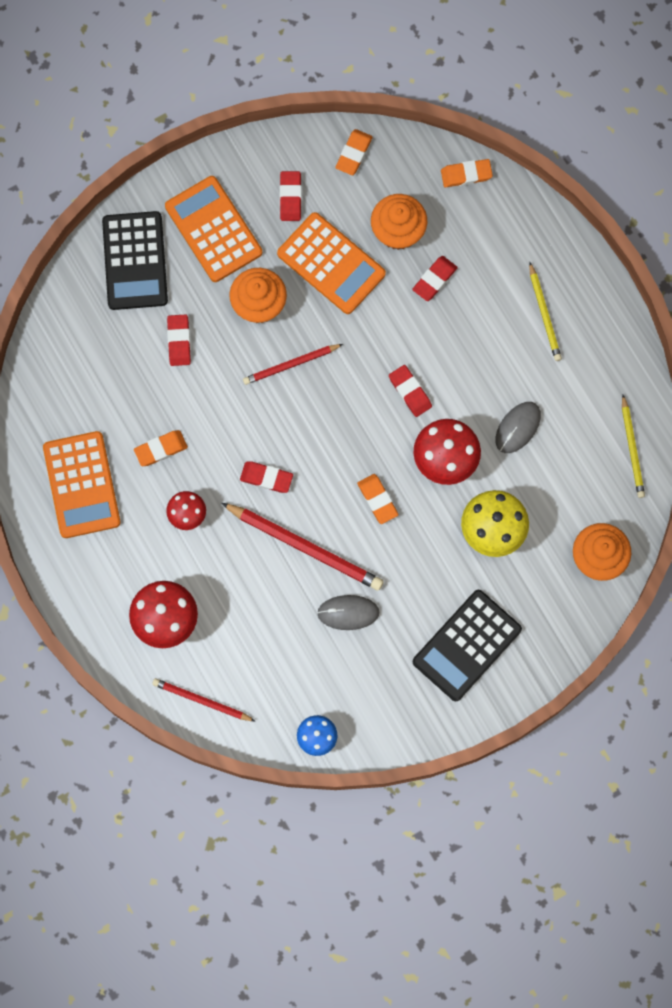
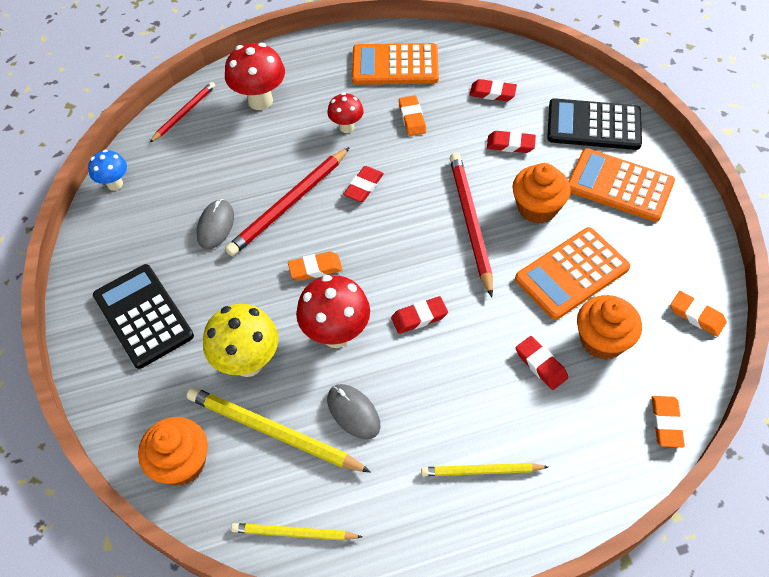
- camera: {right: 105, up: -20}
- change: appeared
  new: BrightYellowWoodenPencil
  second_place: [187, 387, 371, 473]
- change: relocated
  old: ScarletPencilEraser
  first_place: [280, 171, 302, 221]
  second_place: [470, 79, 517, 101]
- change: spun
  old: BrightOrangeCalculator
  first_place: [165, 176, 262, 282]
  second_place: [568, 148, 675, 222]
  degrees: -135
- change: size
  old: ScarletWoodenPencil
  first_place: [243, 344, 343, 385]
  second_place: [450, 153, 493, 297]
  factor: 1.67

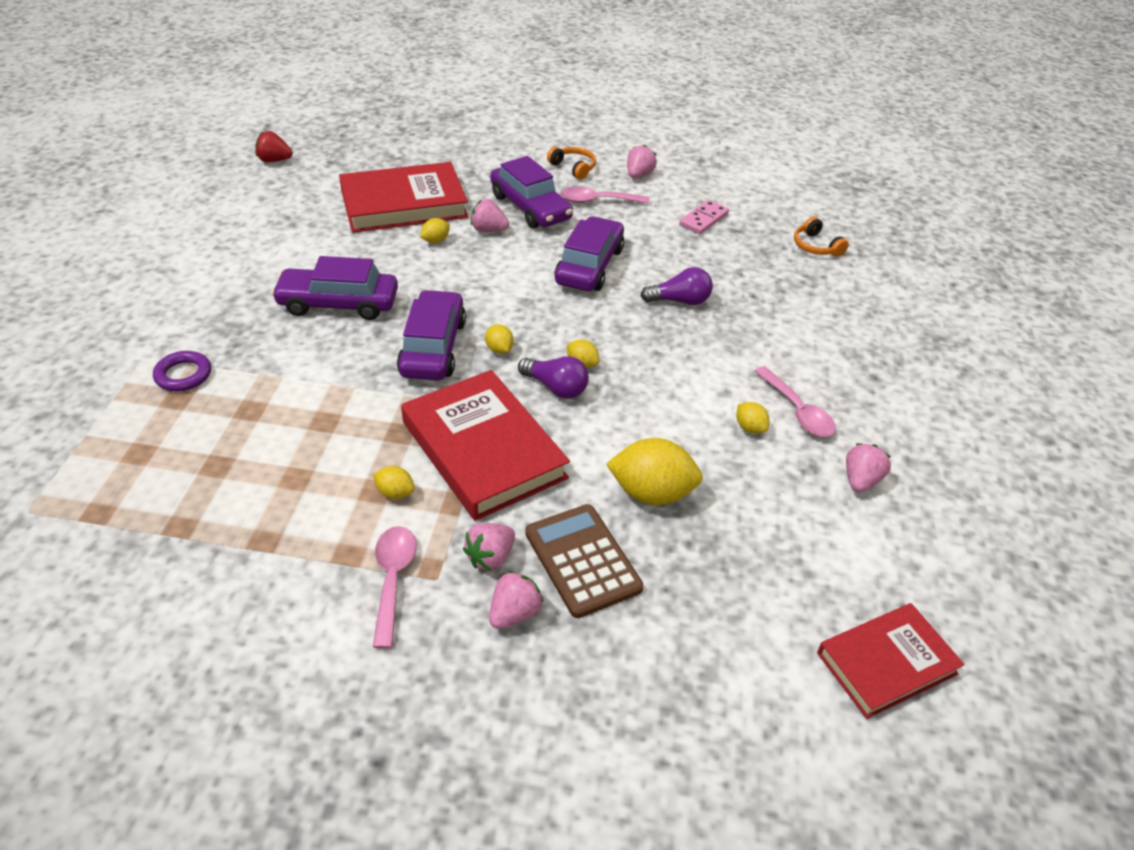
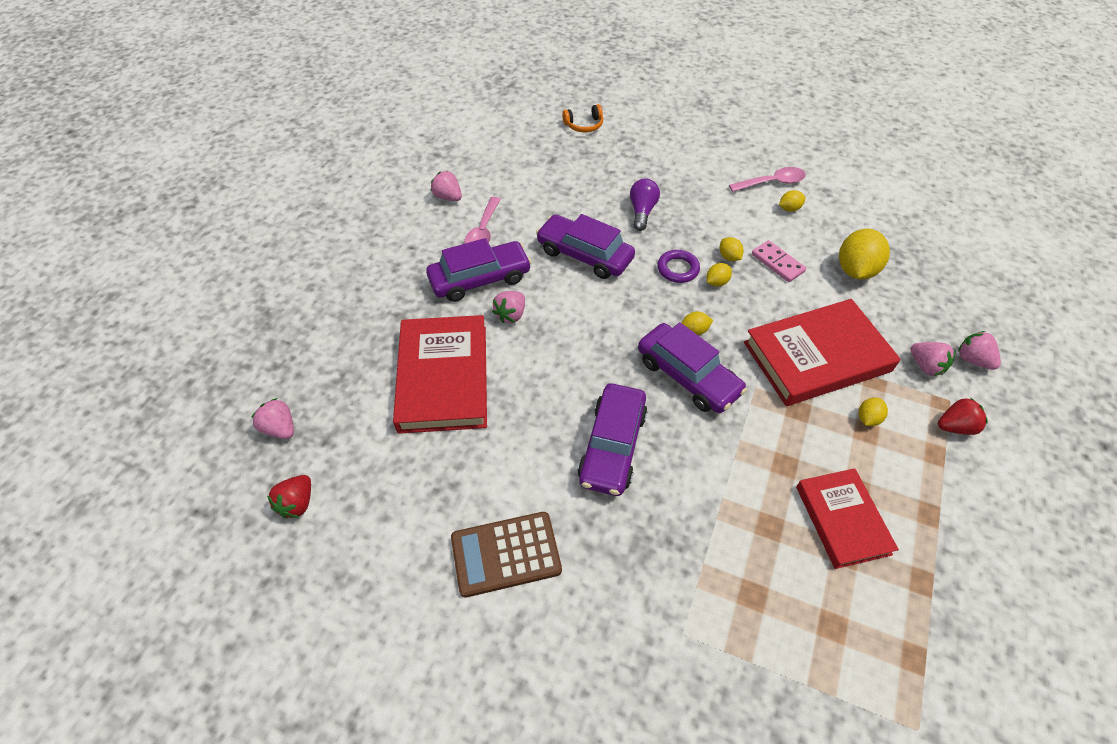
- camera: {right: -75, up: 10}
- change: missing
  old: RoyalPurpleLightbulb
  first_place: [518, 356, 589, 399]
- change: missing
  old: BrightOrangeOverEarHeadphones
  first_place: [547, 147, 596, 179]
- change: relocated
  old: RoyalPurpleHoop
  first_place: [153, 351, 211, 391]
  second_place: [657, 250, 700, 283]
- change: relocated
  old: BrightYellowToyLemon
  first_place: [420, 218, 450, 243]
  second_place: [720, 237, 744, 261]
- change: relocated
  old: DarkBrownCalculator
  first_place: [525, 504, 644, 618]
  second_place: [451, 512, 562, 598]
- change: relocated
  old: PinkDominoPiece
  first_place: [679, 200, 729, 234]
  second_place: [752, 240, 806, 282]
- change: relocated
  old: ScarletHardcover
  first_place: [817, 603, 965, 719]
  second_place: [796, 468, 899, 569]
- change: relocated
  old: PinkBerry
  first_place: [846, 443, 891, 493]
  second_place: [251, 398, 294, 439]
- change: exchanged
  old: PinkTablespoon
  new: ScarletBerry
  first_place: [373, 526, 416, 649]
  second_place: [938, 398, 988, 435]
- change: spun
  old: RoyalPurpleCar
  first_place: [397, 290, 466, 380]
  second_place: [638, 322, 747, 413]
  degrees: -150

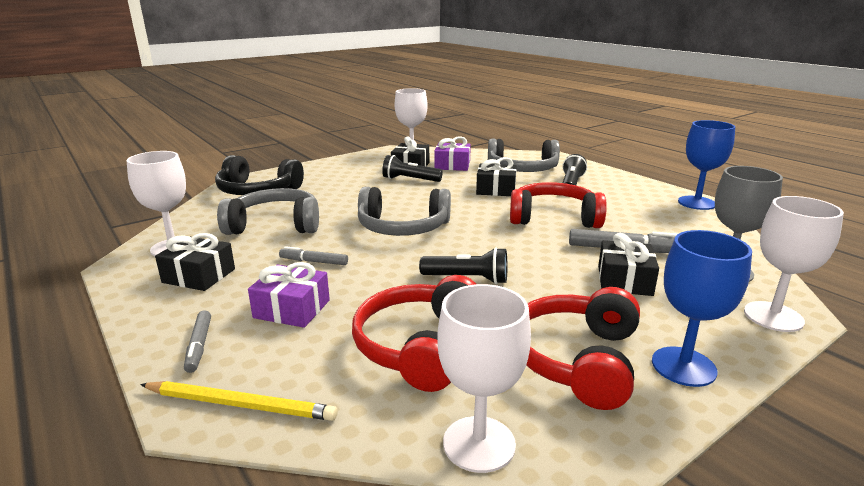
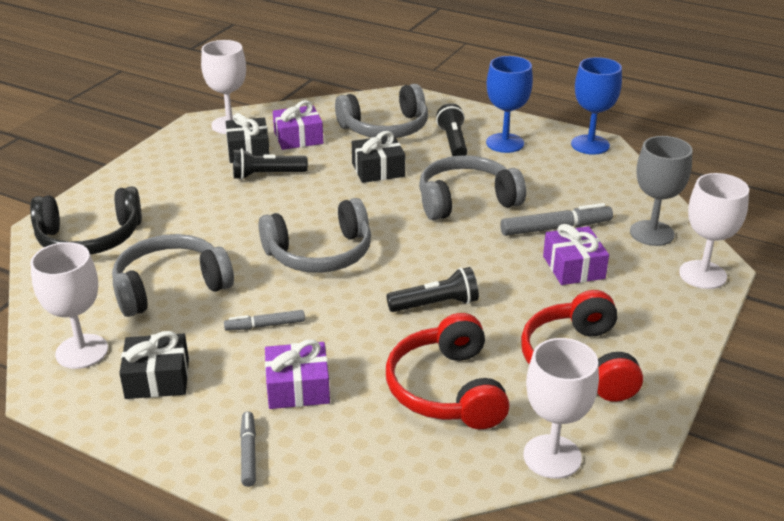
- camera: {right: -25, up: 10}
- change: missing
  old: BrightYellowWoodenPencil
  first_place: [140, 381, 337, 421]
- change: relocated
  old: CobaltGoblet
  first_place: [652, 230, 752, 387]
  second_place: [486, 56, 533, 153]
- change: colour
  old: ScarletOverEarHeadphones
  new: GreyOverEarHeadphones
  first_place: [510, 182, 607, 228]
  second_place: [419, 155, 526, 220]
- change: colour
  old: EbonyWrappedGift
  new: RoyalPurpleWrappedGift
  first_place: [598, 233, 659, 296]
  second_place: [543, 224, 609, 285]
- change: spun
  old: GreyFeltPen
  first_place: [184, 310, 211, 373]
  second_place: [240, 411, 256, 487]
  degrees: -150

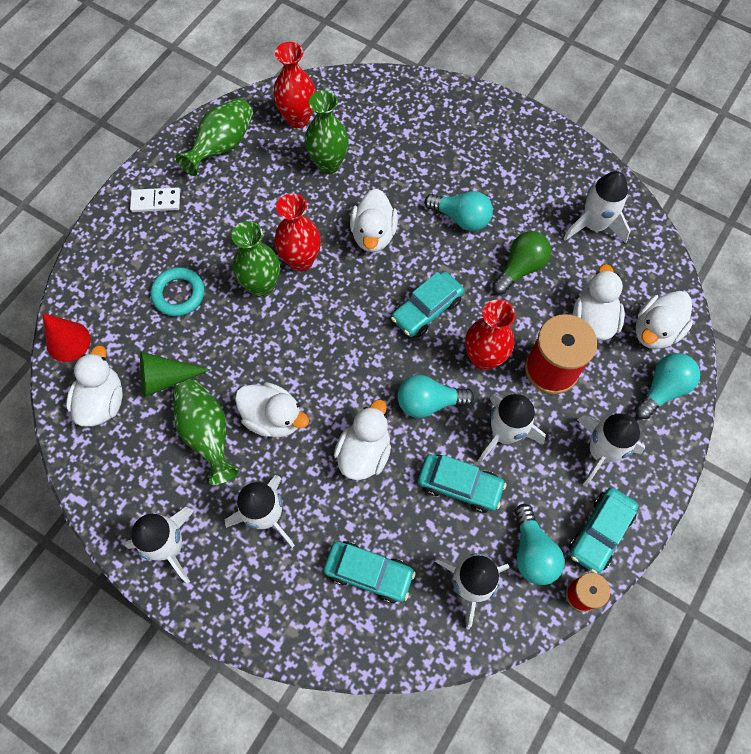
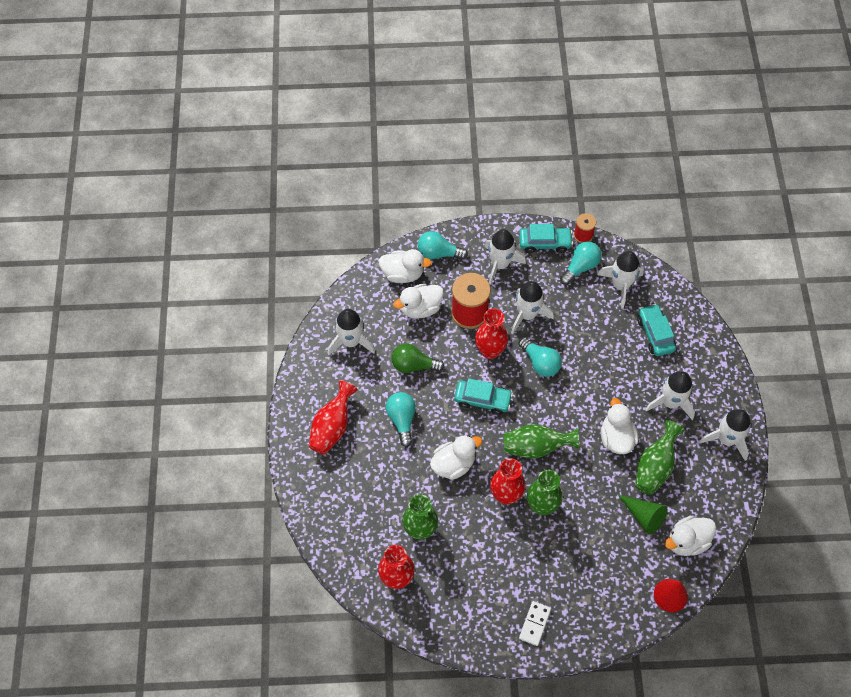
- camera: {right: -125, up: -5}
- change: missing
  old: AquaHoop
  first_place: [150, 267, 204, 316]
- change: missing
  old: PureWhiteToyDuck
  first_place: [334, 399, 391, 480]
- change: missing
  old: AquaCar
  first_place: [418, 454, 506, 513]
- change: appeared
  new: ScarletTallVase
  second_place: [309, 380, 358, 455]
- change: relocated
  old: EmeraldTallVase
  first_place: [176, 98, 253, 176]
  second_place: [503, 424, 579, 459]
- change: spun
  old: PureWhiteDominoPiece
  first_place: [130, 187, 180, 212]
  second_place: [519, 601, 551, 646]
  degrees: 60

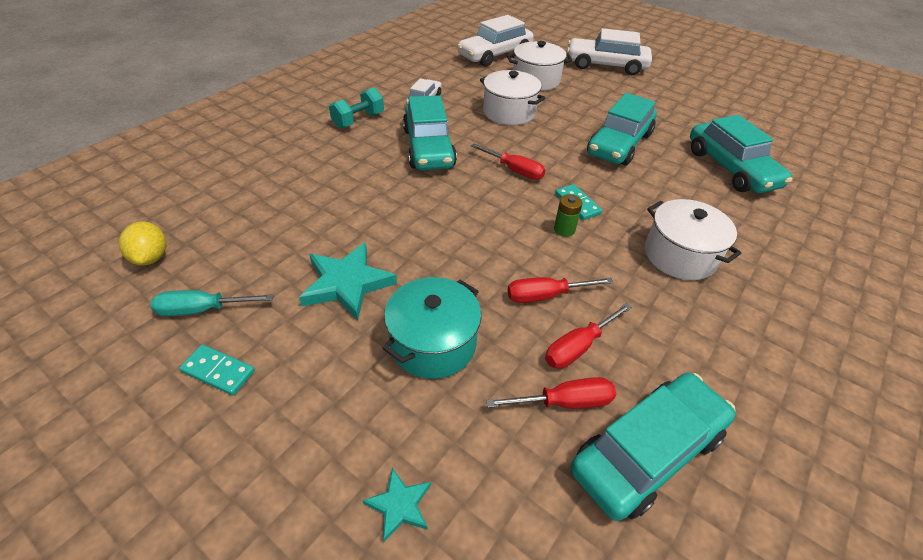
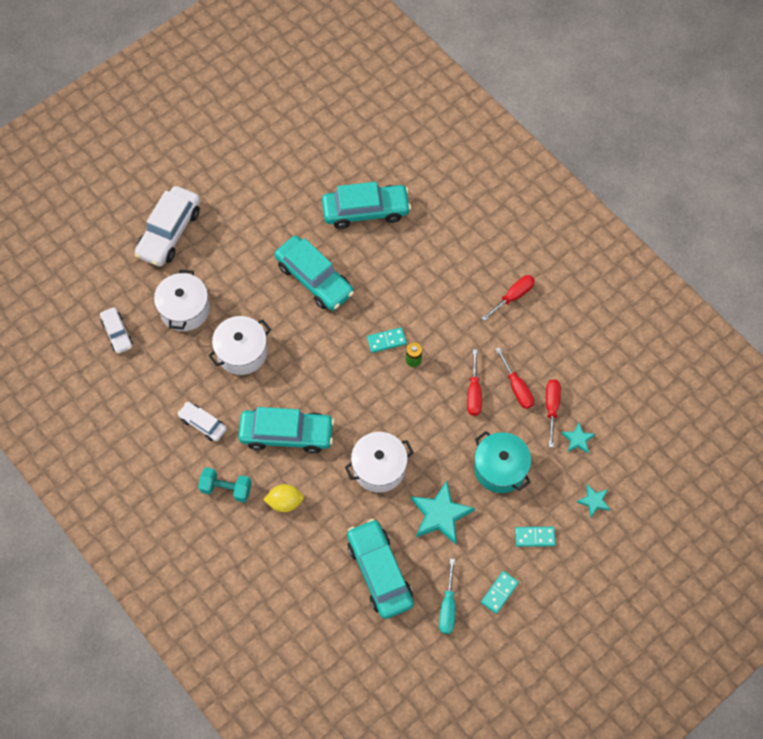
- camera: {right: -75, up: 20}
- change: appeared
  new: AquaDominoPiece
  second_place: [515, 527, 556, 547]
- change: appeared
  new: AquaStar
  second_place: [561, 422, 595, 453]
- change: relocated
  old: BrightYellowToyLemon
  first_place: [119, 222, 166, 266]
  second_place: [263, 484, 304, 512]
- change: relocated
  old: ScarletFlatScrewdriver
  first_place: [471, 143, 546, 180]
  second_place: [482, 275, 535, 321]
- change: relocated
  old: AquaCar
  first_place: [571, 373, 736, 521]
  second_place: [347, 519, 414, 619]
- change: relocated
  old: PureWhiteCookingPot
  first_place: [645, 199, 742, 280]
  second_place: [345, 432, 414, 493]
- change: spun
  old: AquaFreeWeight
  first_place: [329, 88, 384, 128]
  second_place: [198, 467, 252, 503]
  degrees: -45
- change: size
  old: PureWhiteCar
  first_place: [457, 15, 534, 67]
  second_place: [100, 307, 133, 354]
  factor: 0.55

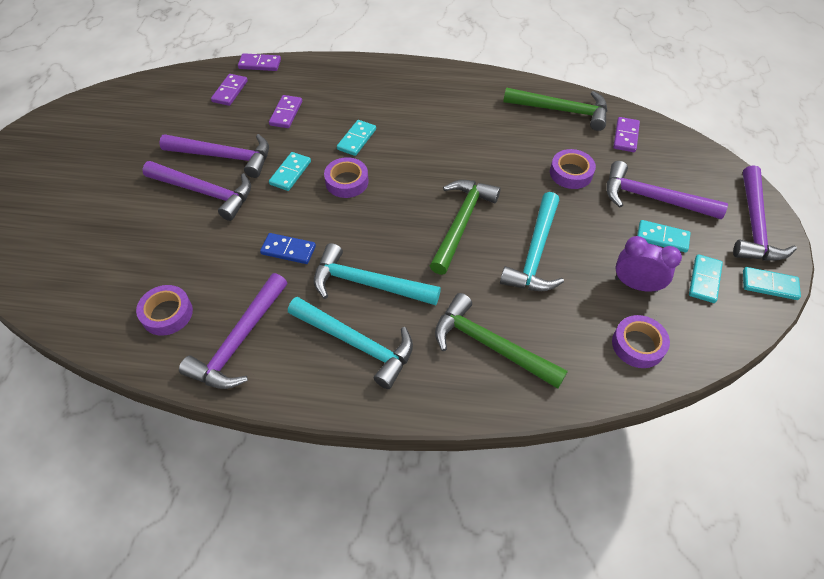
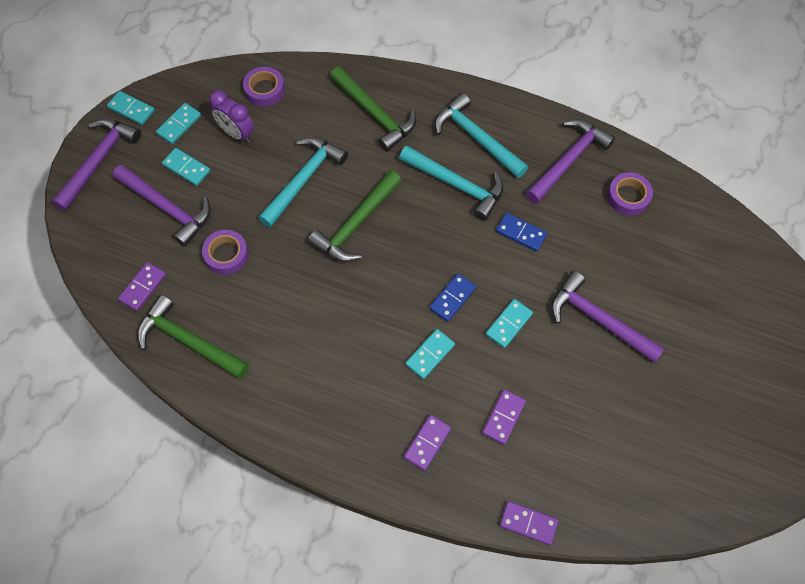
- camera: {right: -165, up: 10}
- change: missing
  old: RoyalPurpleClawHammer
  first_place: [159, 134, 269, 178]
- change: relocated
  old: RoyalPurpleDominoPiece
  first_place: [211, 74, 248, 106]
  second_place: [404, 415, 451, 471]
- change: exchanged
  old: RoyalPurpleRollOfTape
  new: CobaltDominoPiece
  first_place: [324, 157, 369, 198]
  second_place: [429, 274, 476, 322]

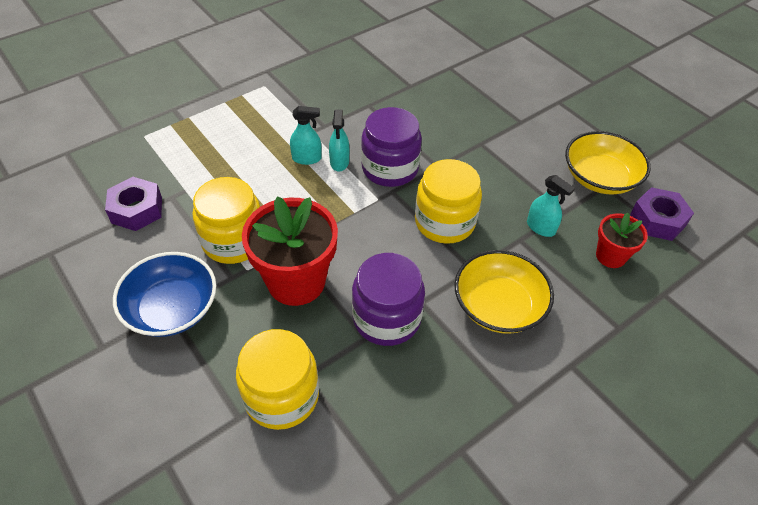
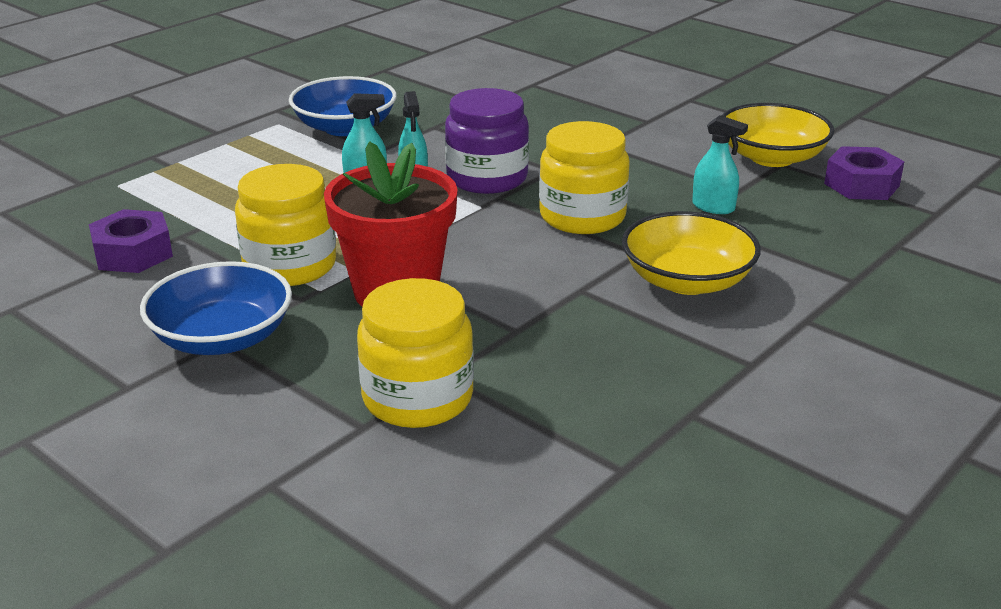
- camera: {right: -10, up: -20}
- change: missing
  old: RoyalPurpleJar
  first_place: [352, 253, 425, 346]
- change: missing
  old: ScarletPlantPot
  first_place: [596, 213, 648, 268]
- change: appeared
  new: CobaltBowl
  second_place: [289, 76, 397, 136]

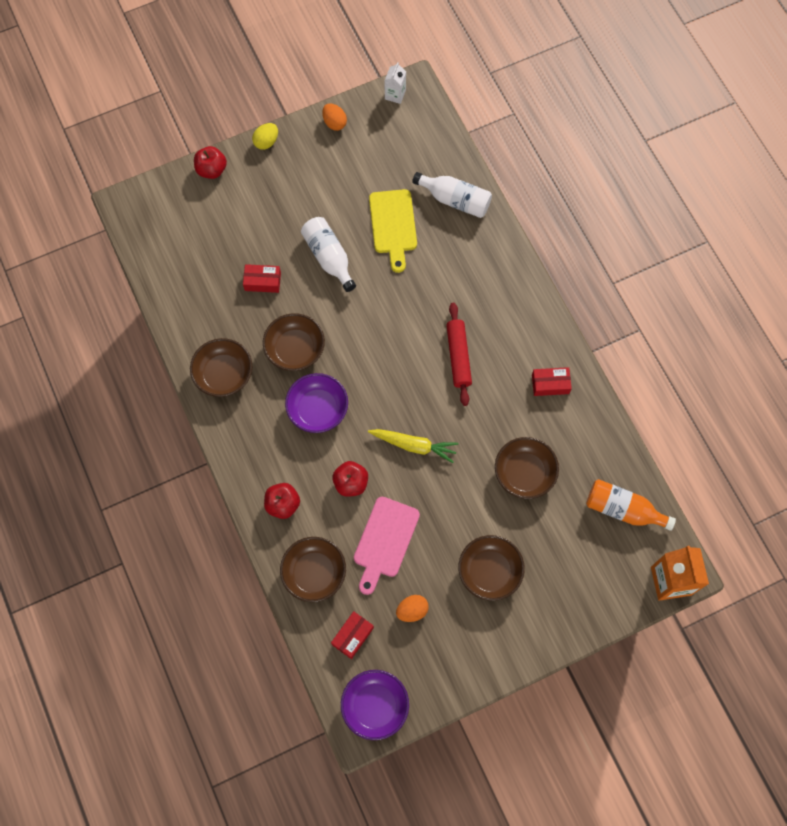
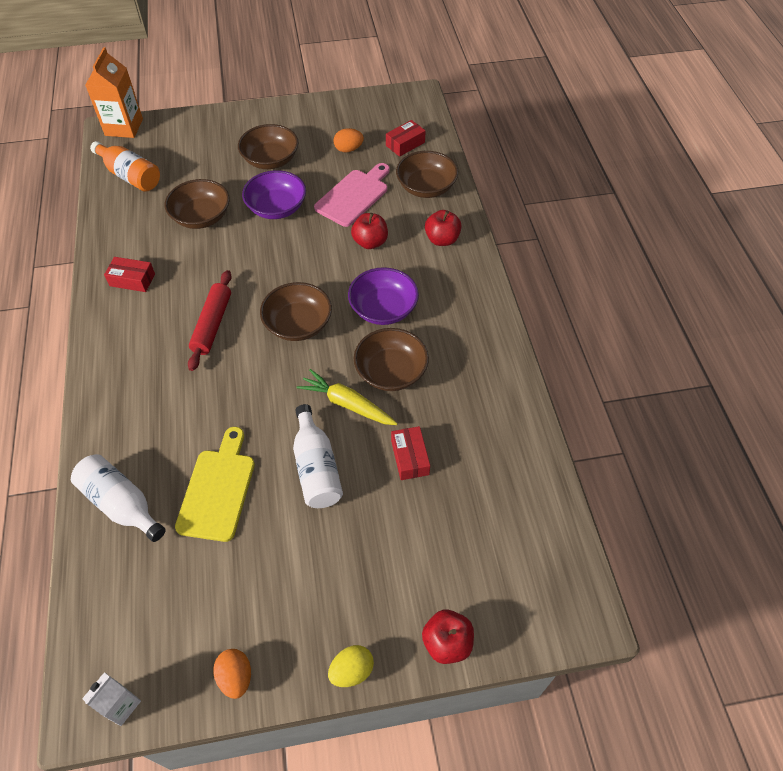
- camera: {right: -165, up: -15}
- change: relocated
  old: DarkBrownBowl
  first_place: [190, 338, 252, 397]
  second_place: [260, 282, 332, 341]
- change: relocated
  old: RoyalPurpleBowl
  first_place: [341, 670, 409, 740]
  second_place: [242, 170, 306, 219]
- change: relocated
  old: BrightYellowRootVegetable
  first_place: [368, 429, 458, 463]
  second_place: [297, 369, 398, 425]
- change: spun
  old: ScarletPackage
  first_place: [243, 264, 281, 293]
  second_place: [391, 426, 430, 480]
  degrees: 60

